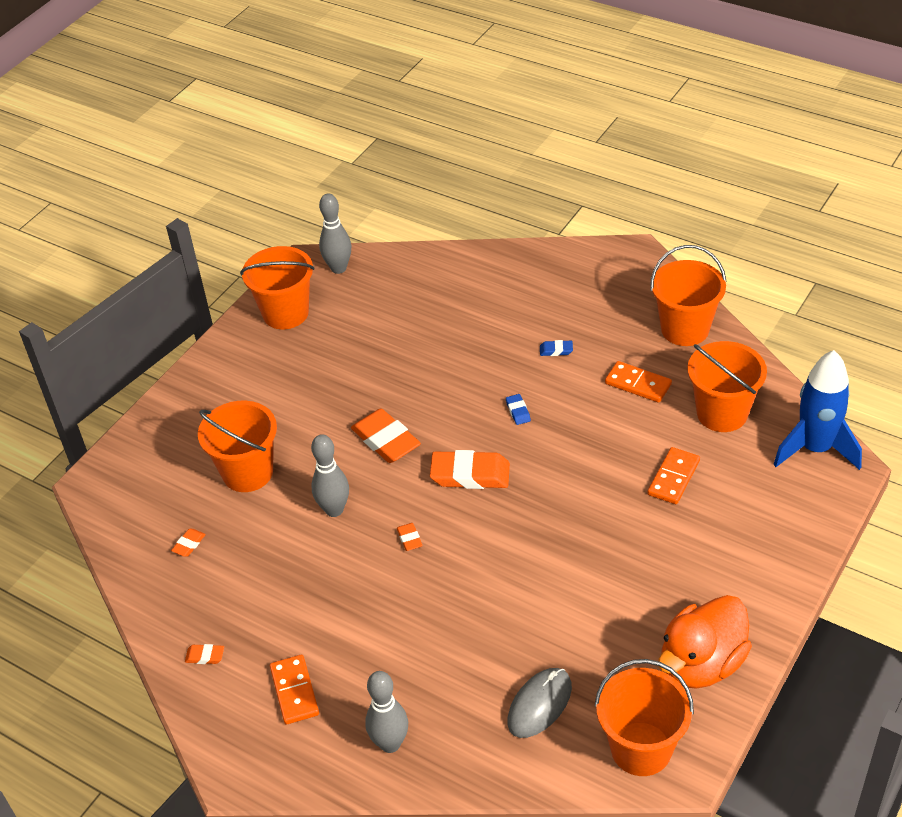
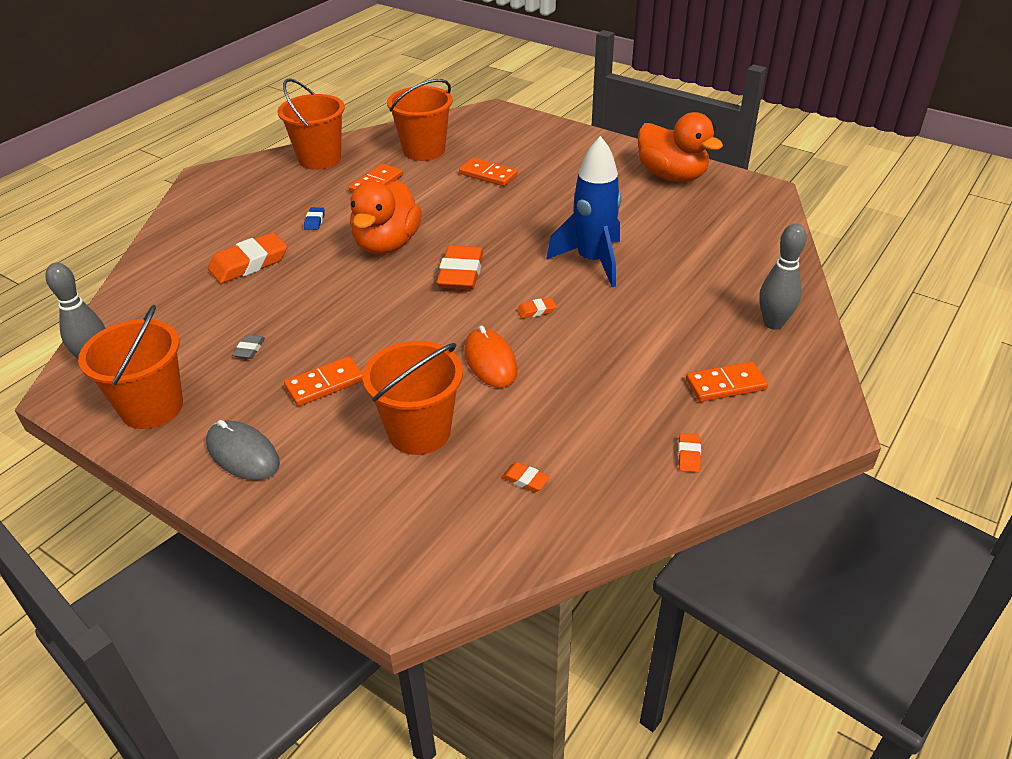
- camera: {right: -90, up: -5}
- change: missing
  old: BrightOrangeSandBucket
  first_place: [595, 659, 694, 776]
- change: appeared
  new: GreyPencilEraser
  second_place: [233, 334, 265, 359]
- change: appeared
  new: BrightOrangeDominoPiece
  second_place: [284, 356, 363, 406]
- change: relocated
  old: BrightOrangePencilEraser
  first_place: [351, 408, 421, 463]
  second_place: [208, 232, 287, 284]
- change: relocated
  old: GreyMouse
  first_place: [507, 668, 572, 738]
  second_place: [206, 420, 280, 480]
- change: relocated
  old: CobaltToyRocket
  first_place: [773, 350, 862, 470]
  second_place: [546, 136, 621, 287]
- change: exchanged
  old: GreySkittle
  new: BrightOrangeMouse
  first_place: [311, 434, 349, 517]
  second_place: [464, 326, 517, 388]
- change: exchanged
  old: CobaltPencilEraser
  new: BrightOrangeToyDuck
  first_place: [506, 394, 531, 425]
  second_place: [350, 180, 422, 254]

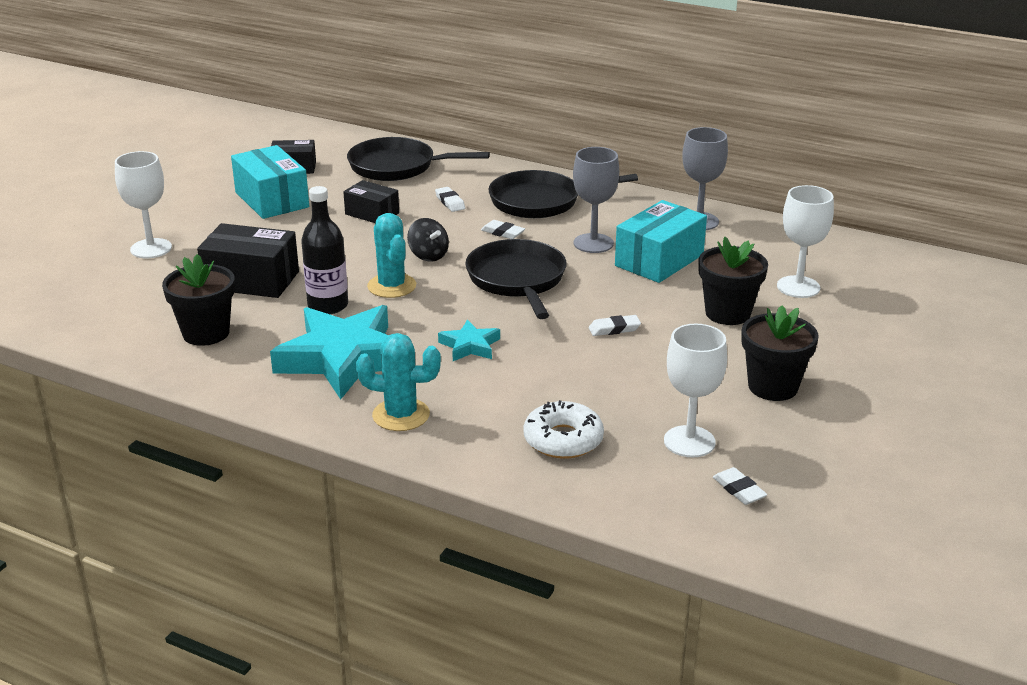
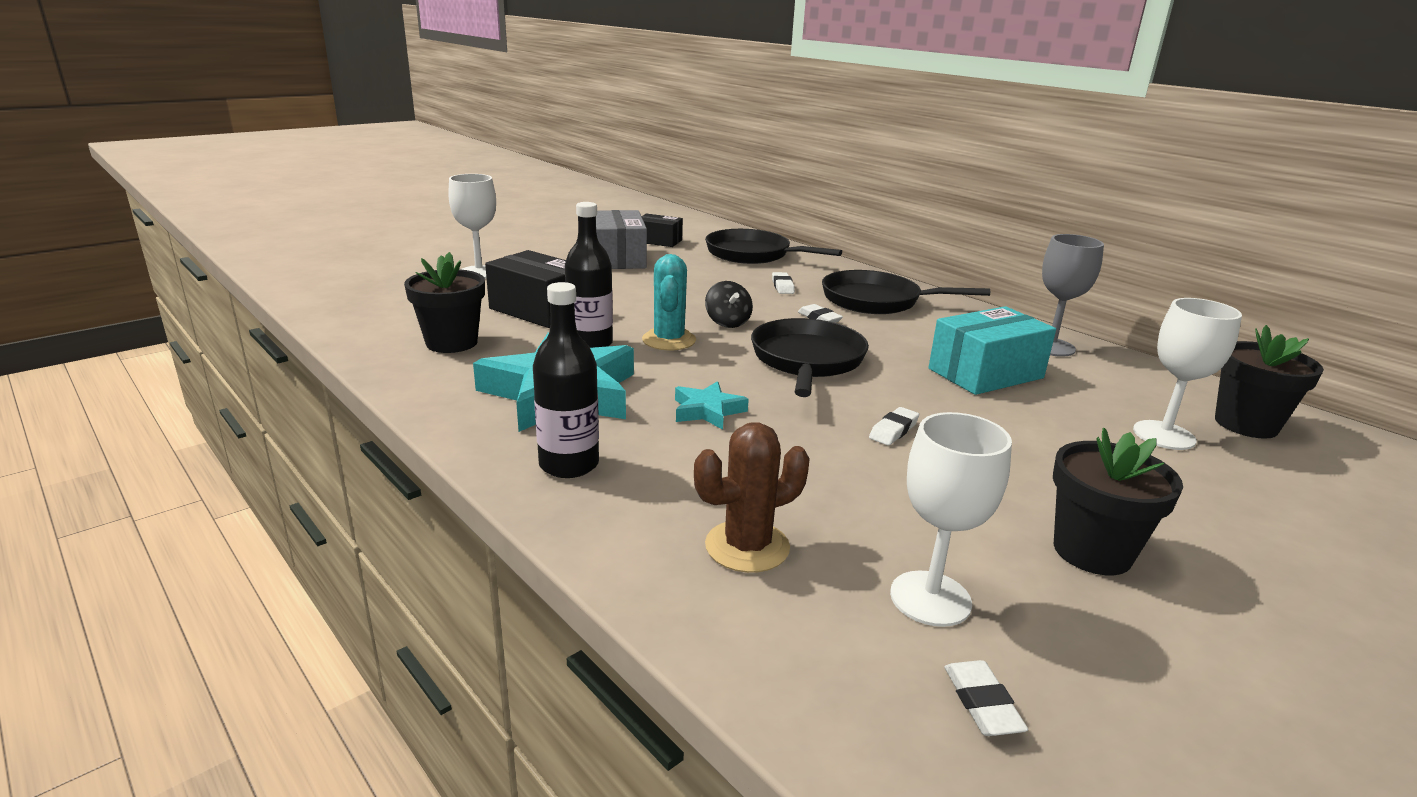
- camera: {right: 20, up: -5}
- change: missing
  old: EbonyPackage
  first_place: [343, 180, 399, 223]
- change: missing
  old: GreyGoblet
  first_place: [573, 147, 619, 253]
- change: relocated
  old: EbonyPlantPot
  first_place: [699, 237, 768, 325]
  second_place: [1215, 325, 1324, 439]
- change: exchanged
  old: AquaPricklyPlant
  new: EbonyBottle
  first_place: [356, 333, 441, 431]
  second_place: [533, 282, 599, 478]
- change: exchanged
  old: PureWhiteDoughnut
  new: DarkBrownPricklyPlant
  first_place: [523, 400, 604, 459]
  second_place: [694, 422, 810, 573]
- change: colour
  old: AquaPackage
  new: GreyPackage
  first_place: [231, 145, 309, 219]
  second_place: [596, 210, 647, 269]
- change: spun
  old: PureWhitePencilEraser
  first_place: [589, 315, 641, 336]
  second_place: [869, 407, 919, 445]
  degrees: -60

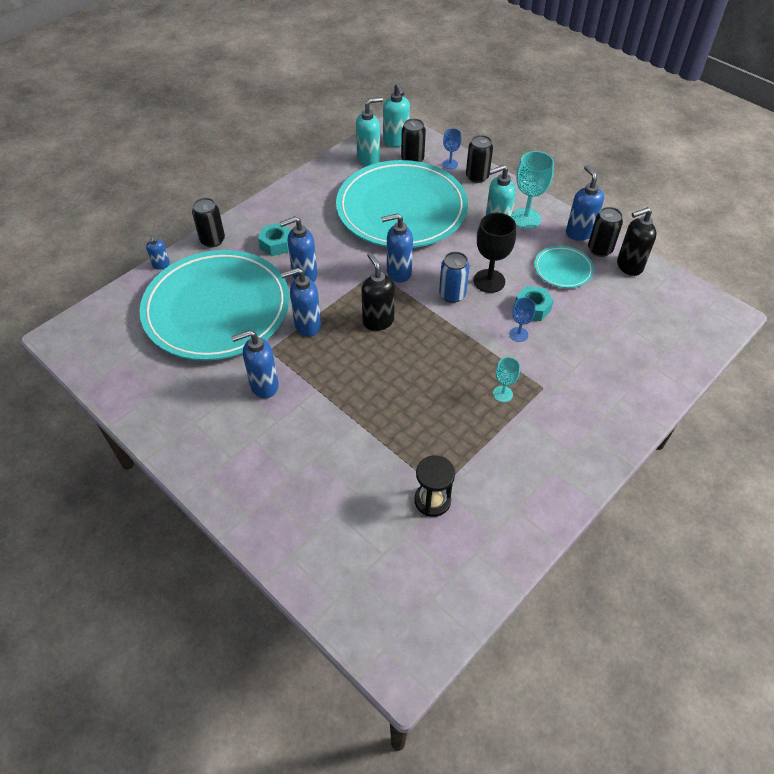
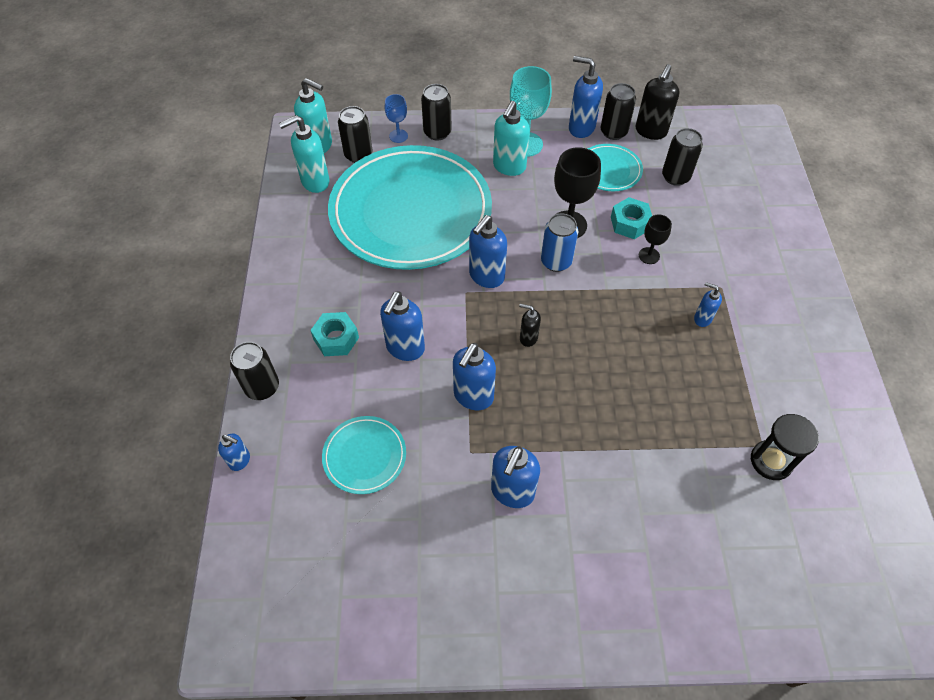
- camera: {right: -45, up: 5}
- change: appeared
  new: EbonyTin
  second_place: [662, 128, 703, 186]
- change: exchanged
  old: AquaGoblet
  new: CobaltSoapDispenser
  first_place: [493, 357, 520, 402]
  second_place: [694, 282, 722, 327]
- change: colour
  old: CobaltGoblet
  new: EbonyGoblet
  first_place: [509, 297, 536, 342]
  second_place: [639, 215, 672, 264]
- change: spun
  old: AquaSoapDispenser
  first_place: [356, 97, 383, 166]
  second_place: [279, 115, 330, 193]
  degrees: -135
- change: size
  old: AquaDinnerPlate
  first_place: [140, 250, 290, 361]
  second_place: [322, 416, 406, 494]
  factor: 0.42
- change: size
  old: EbonySoapDispenser
  first_place: [361, 253, 395, 331]
  second_place: [519, 304, 541, 347]
  factor: 0.56

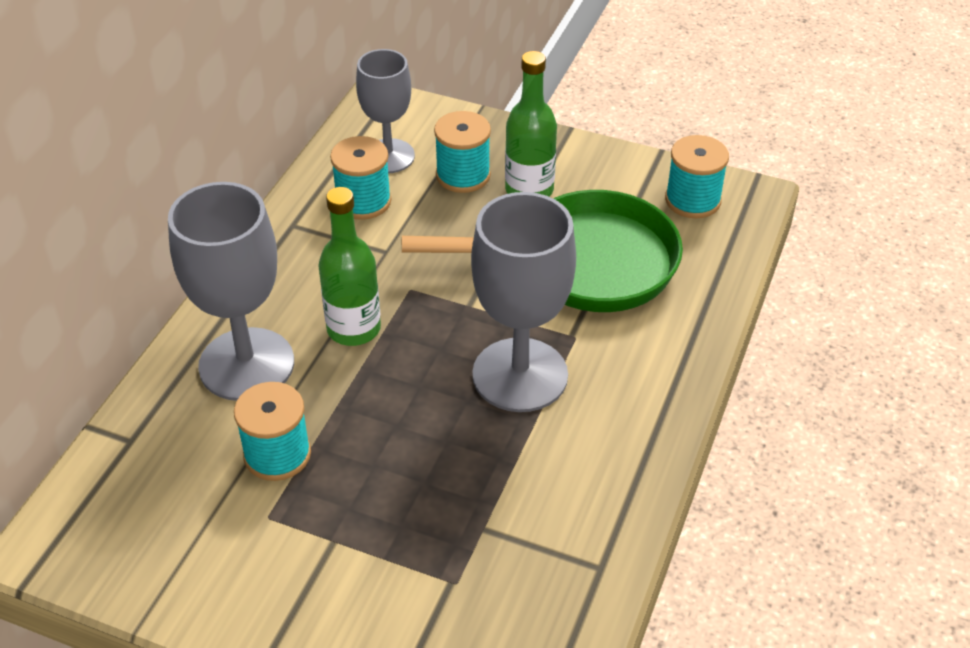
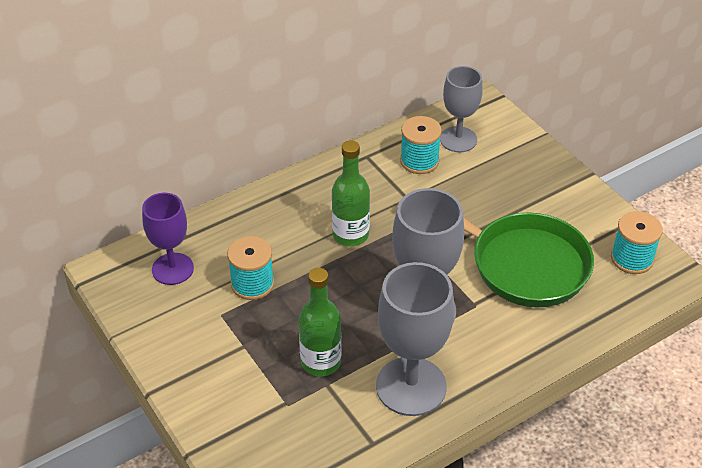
- camera: {right: 35, up: 0}
- change: missing
  old: AquaSpool
  first_place: [434, 111, 491, 193]
- change: appeared
  new: RoyalPurpleGoblet
  second_place: [142, 193, 194, 285]
- change: relocated
  old: GreyGoblet
  first_place: [168, 182, 294, 401]
  second_place: [376, 262, 454, 416]
- change: relocated
  old: EmeraldBottle
  first_place: [505, 51, 557, 197]
  second_place: [299, 268, 342, 376]

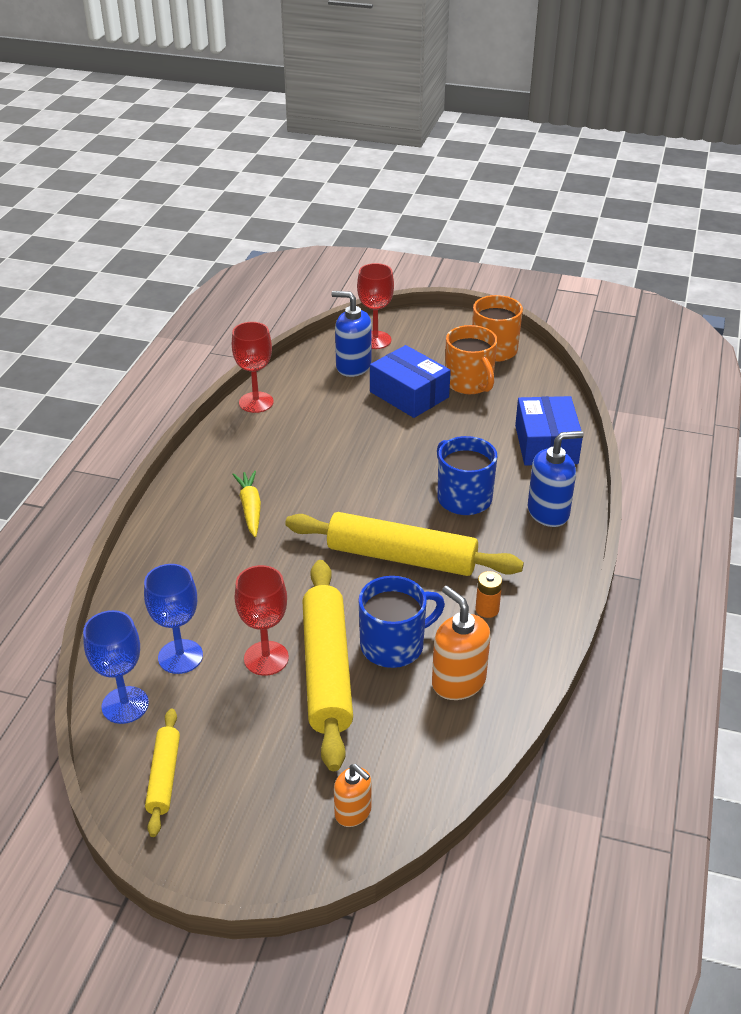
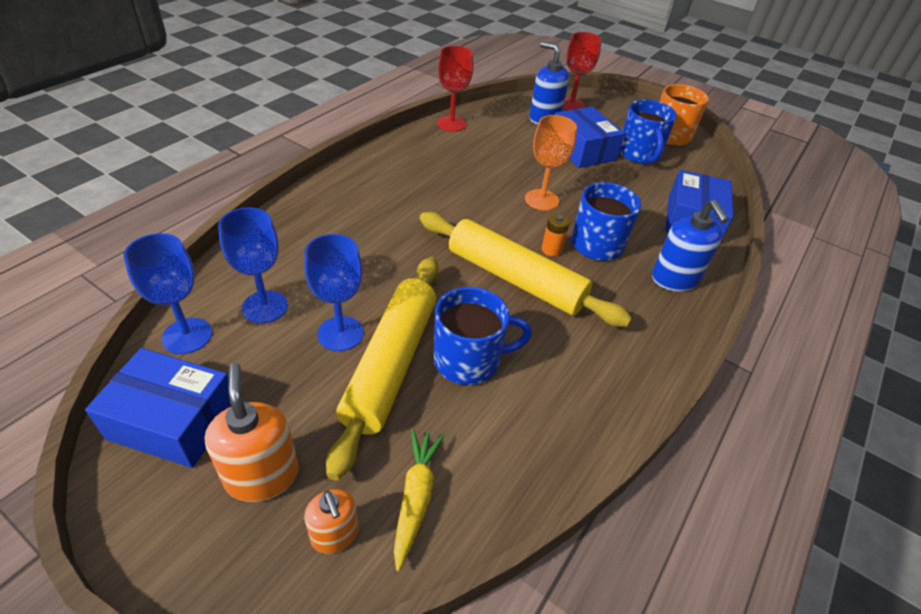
- camera: {right: 15, up: 5}
- change: appeared
  new: BrightOrangeGoblet
  second_place: [525, 115, 577, 211]
- change: relocated
  old: BrightYellowRootVegetable
  first_place: [232, 471, 261, 537]
  second_place: [394, 429, 444, 571]
- change: relocated
  old: BrightOrangeSoapDispenser
  first_place: [432, 586, 490, 700]
  second_place: [205, 363, 299, 502]
- change: relocated
  old: BrightOrangeAaBattery
  first_place: [476, 571, 502, 618]
  second_place: [542, 213, 570, 256]
- change: exchanged
  old: BrightYellowPastryRoller
  new: CobaltPackage
  first_place: [145, 709, 180, 837]
  second_place: [85, 348, 231, 468]
- change: colour
  old: ScarletGoblet
  new: CobaltGoblet
  first_place: [235, 565, 289, 676]
  second_place: [304, 234, 364, 351]
- change: colour
  old: BrightOrangeCoffeeMug
  new: CobaltCoffeeMug
  first_place: [445, 325, 498, 394]
  second_place: [619, 100, 677, 164]
- change: spun
  old: CobaltSoapDispenser
  first_place: [528, 431, 584, 527]
  second_place: [652, 200, 729, 292]
  degrees: 75

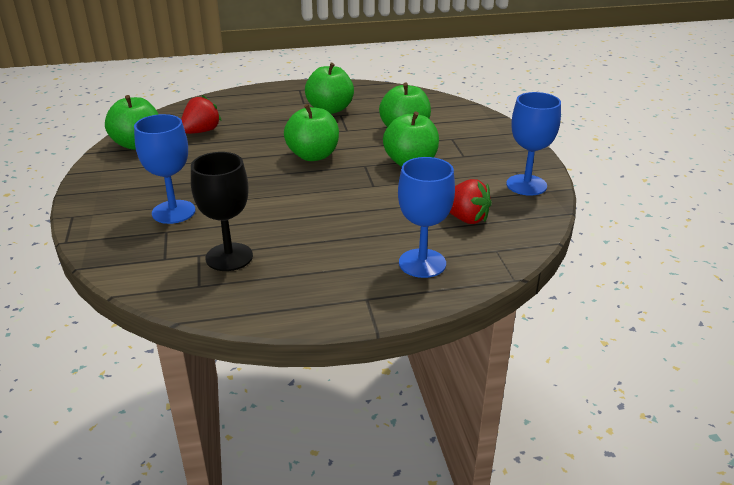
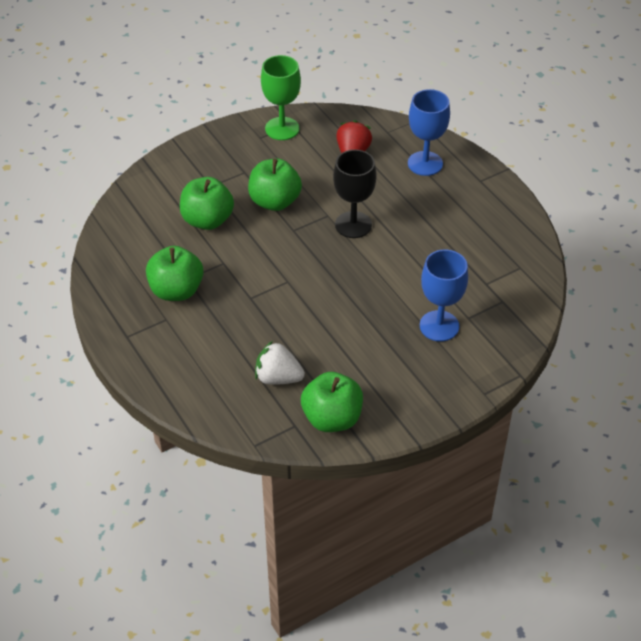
- camera: {right: -110, up: 15}
- change: missing
  old: EmeraldAppleFruit
  first_place: [284, 104, 339, 161]
- change: relocated
  old: EbonyGoblet
  first_place: [191, 152, 253, 271]
  second_place: [333, 150, 377, 238]
- change: colour
  old: ScarletBerry
  new: PureWhiteBerry
  first_place: [181, 95, 222, 134]
  second_place: [255, 341, 305, 385]
- change: colour
  old: CobaltGoblet
  new: EmeraldGoblet
  first_place: [506, 92, 561, 196]
  second_place: [261, 55, 301, 140]

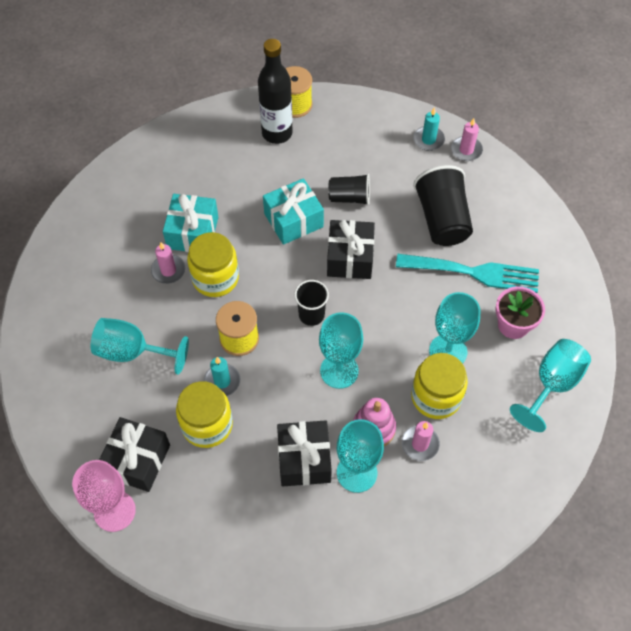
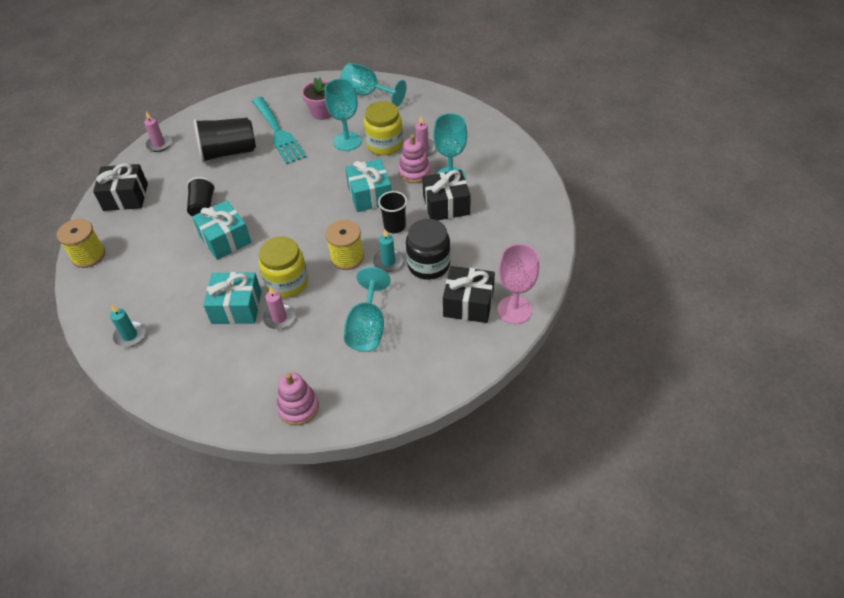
- camera: {right: -95, up: -10}
- change: missing
  old: EbonyBottle
  first_place: [258, 39, 293, 144]
- change: appeared
  new: PinkStackingToy
  second_place: [276, 372, 319, 425]
- change: relocated
  old: EbonyCup
  first_place: [294, 280, 329, 326]
  second_place: [378, 191, 407, 233]
- change: relocated
  old: EbonyWrappedGift
  first_place: [327, 220, 375, 279]
  second_place: [93, 163, 148, 211]
- change: relocated
  old: AquaWaxCandle
  first_place: [413, 107, 445, 151]
  second_place: [110, 305, 146, 348]
- change: exchanged
  old: AquaGoblet
  new: AquaWrappedGift
  first_place: [319, 312, 363, 389]
  second_place: [345, 159, 391, 212]
- change: colour
  old: BrightYellowJar
  new: EbonyJar
  first_place: [176, 381, 233, 448]
  second_place: [406, 219, 450, 280]
- change: spun
  old: AquaDinnerFork
  first_place: [396, 254, 539, 293]
  second_place: [252, 97, 306, 164]
  degrees: 150

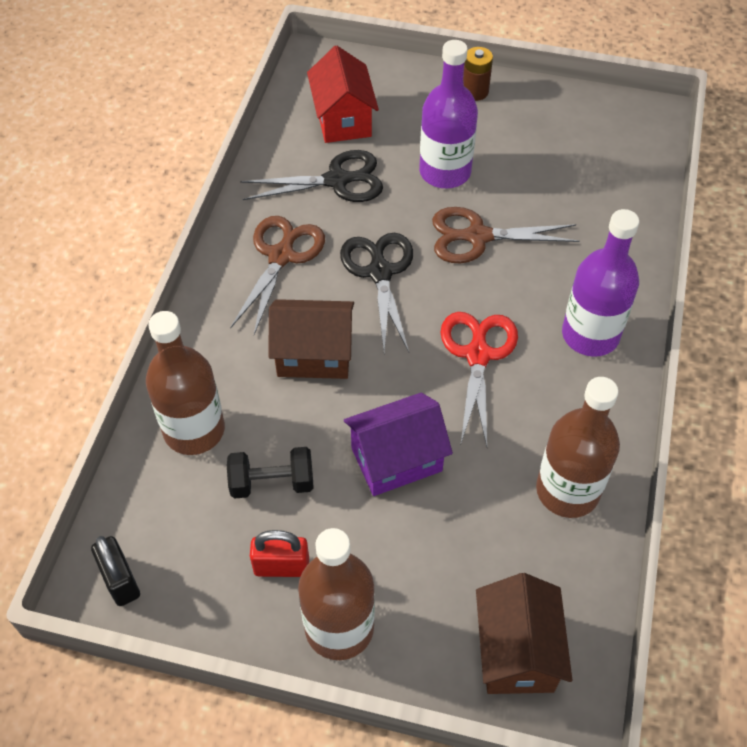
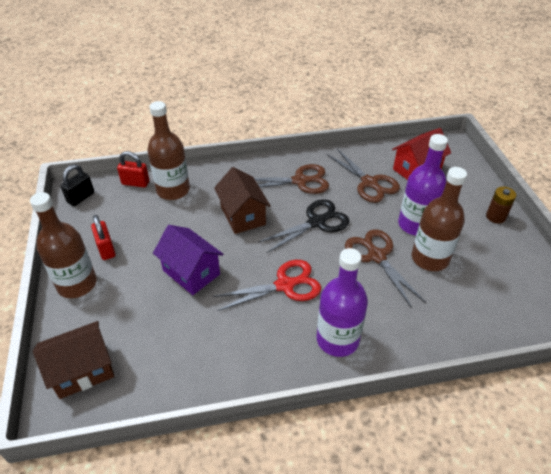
- camera: {right: 65, up: -10}
- change: missing
  old: EbonyFreeWeight
  first_place: [227, 447, 314, 499]
- change: appeared
  new: ScarletSmallLock
  second_place: [117, 151, 150, 188]
- change: relocated
  old: DarkBrownBottle
  first_place: [536, 377, 620, 518]
  second_place: [412, 167, 467, 271]
- change: colour
  old: EbonyScissors
  new: DarkBrownScissors
  first_place: [240, 150, 383, 202]
  second_place: [326, 149, 400, 203]

